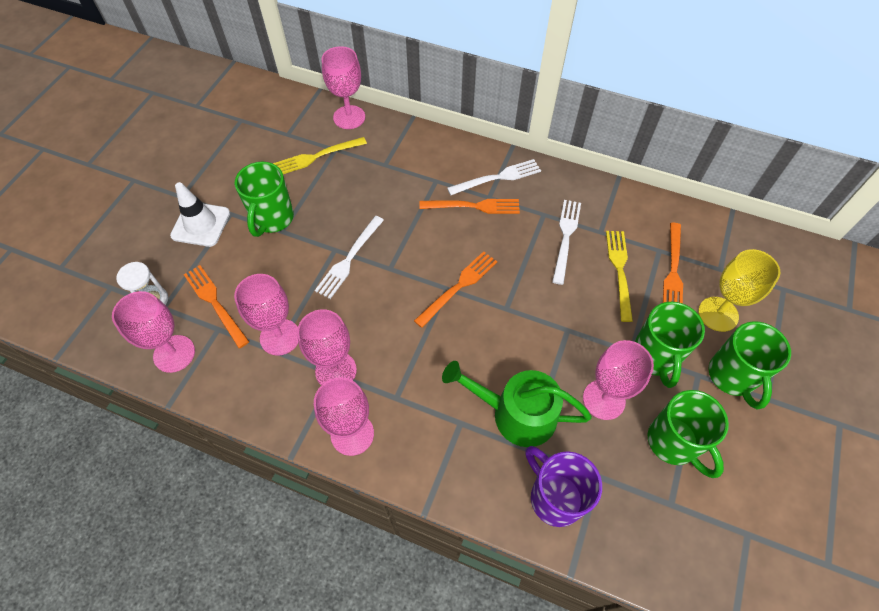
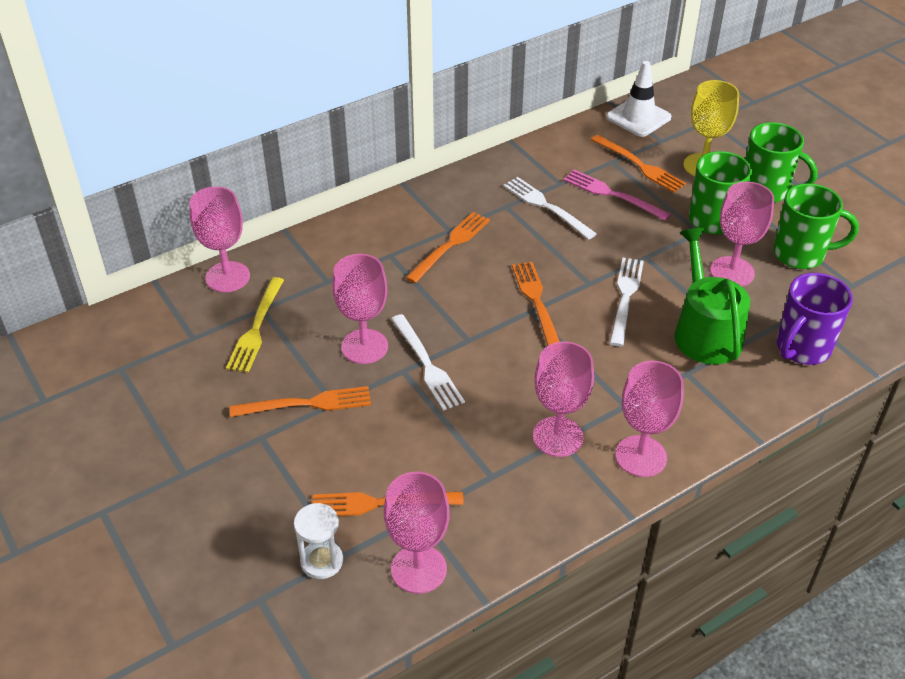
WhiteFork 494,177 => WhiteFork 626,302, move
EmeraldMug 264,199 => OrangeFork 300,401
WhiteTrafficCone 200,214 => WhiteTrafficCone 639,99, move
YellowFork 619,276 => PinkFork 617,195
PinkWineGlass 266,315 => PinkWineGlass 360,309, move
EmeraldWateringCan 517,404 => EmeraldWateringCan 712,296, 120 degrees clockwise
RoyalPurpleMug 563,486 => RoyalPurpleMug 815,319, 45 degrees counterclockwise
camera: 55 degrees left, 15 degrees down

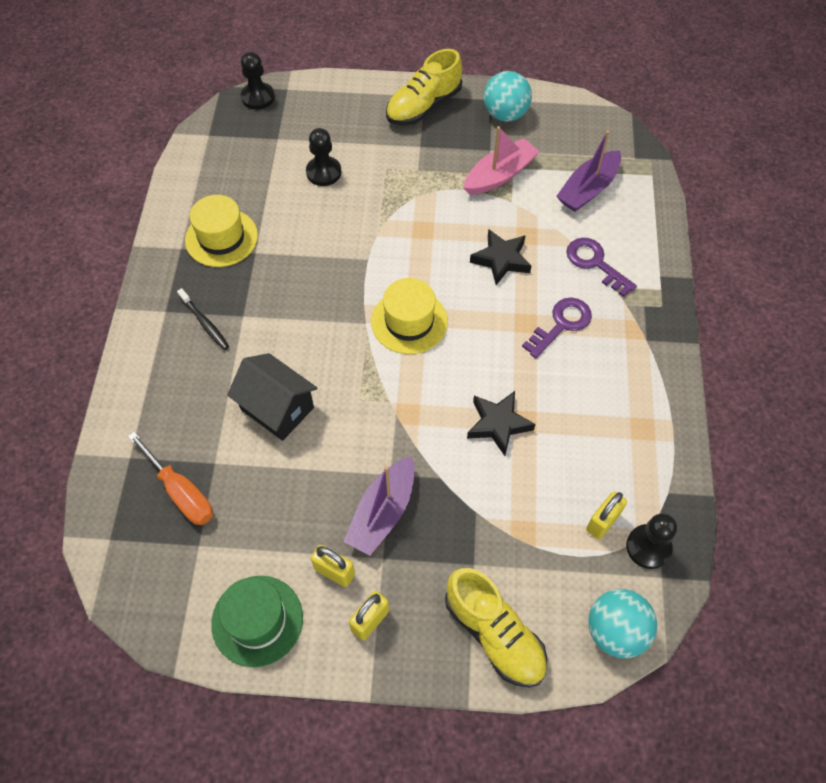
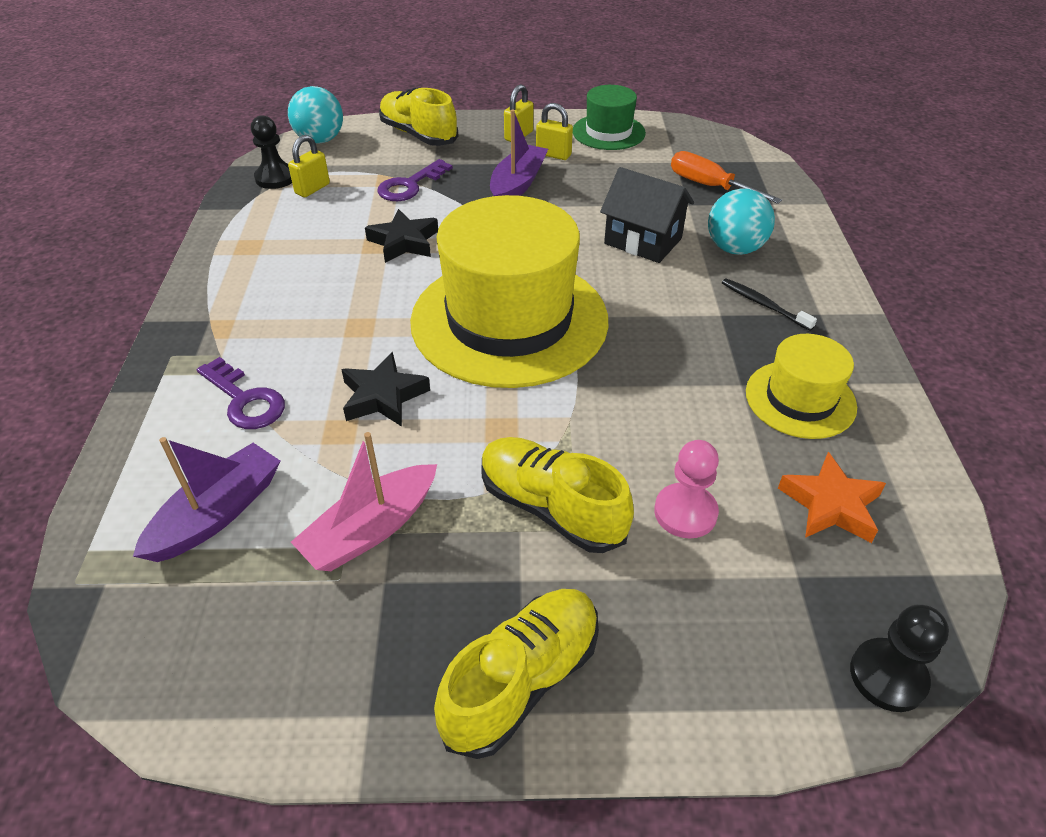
TealSphere 508,96 => TealSphere 741,221, move
BlackChessPawn 323,157 => PinkChessPawn 686,489
YellowHat 409,316 => YellowHat 509,291, x2.01
RoyalPurpleDoorKey 557,328 => RoyalPurpleDoorKey 415,180, move
nothing => YellowSneaker 557,495
nothing => OrangeStarShape 832,497
camera: 175 degrees right, 15 degrees down

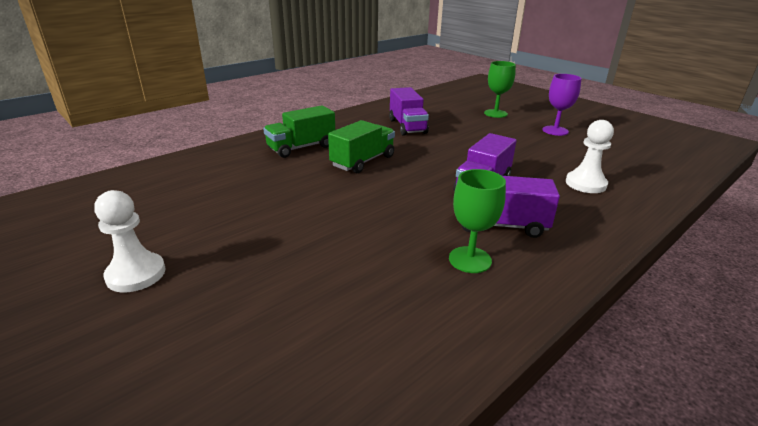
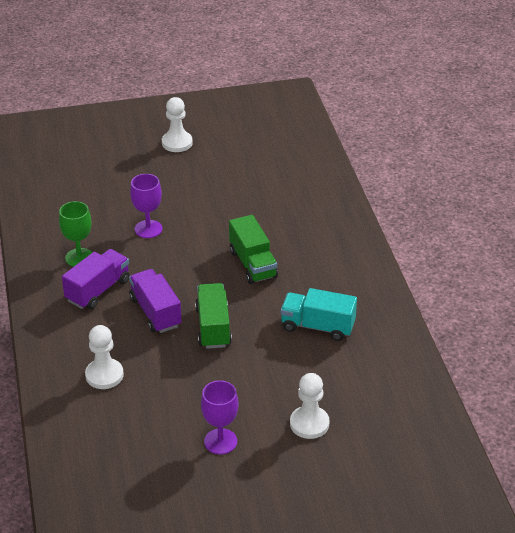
EmeraldWineGlass 500,89 => WhiteChessPawn 310,406
RoyalPurpleLorry 409,111 => TealLorry 318,314
EmeraldLorry 299,131 => EmeraldLorry 213,316, move
nothing => RoyalPurpleWineGlass 146,206
camera: 120 degrees right, 10 degrees up

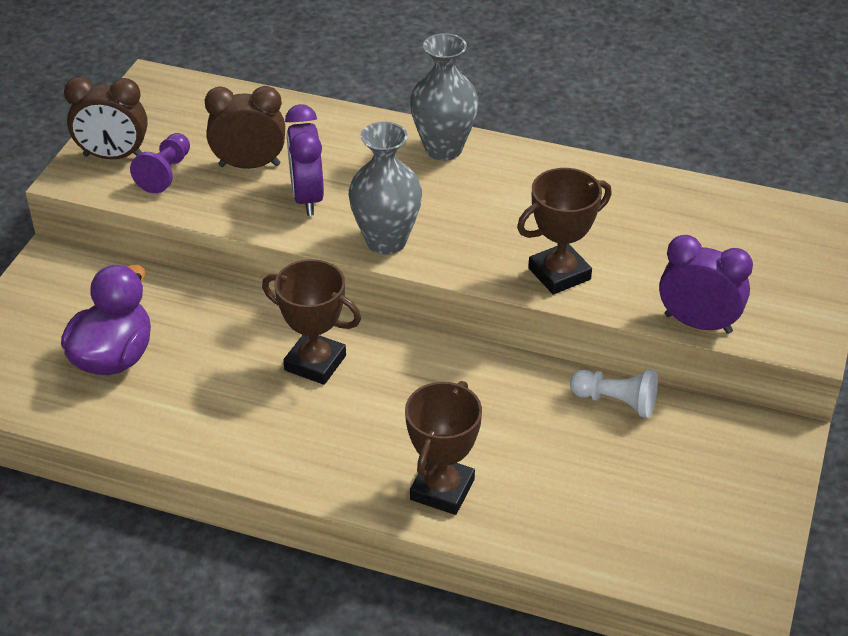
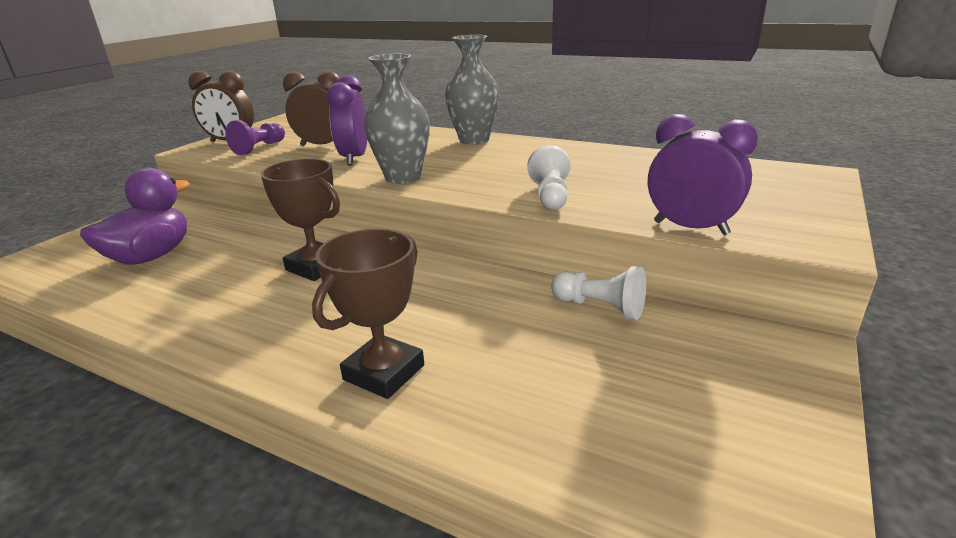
BrownAwardCup 564,231 => WhiteChessPawn 549,177
camera: 10 degrees right, 15 degrees down

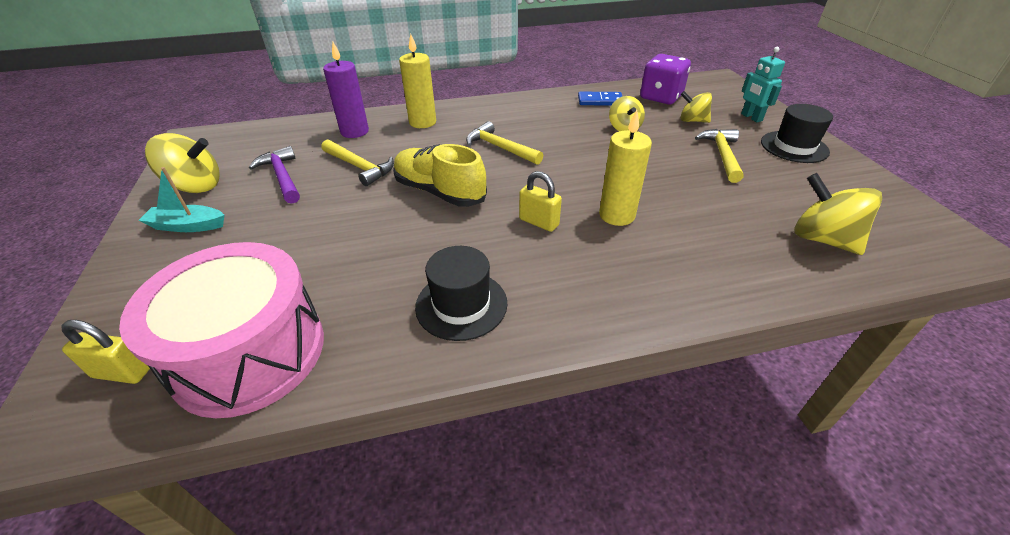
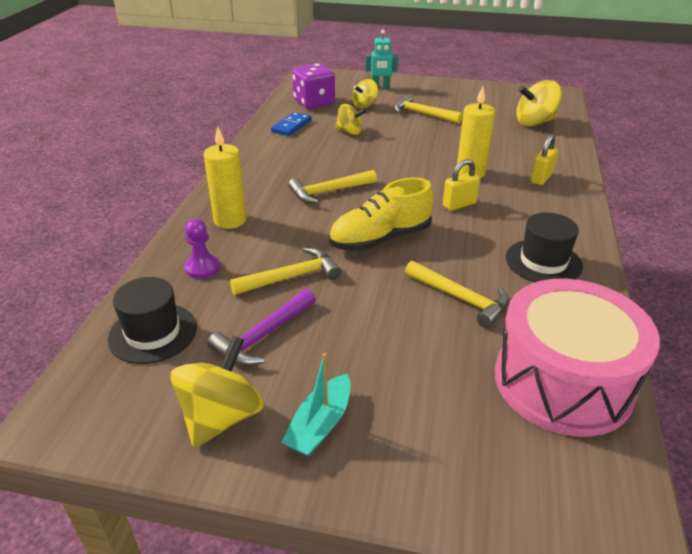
RoyalPurpleWaxCandle 346,90 => RoyalPurpleChessPawn 202,249
BlackHat 797,133 => BlackHat 152,320, move
RoyalPurpleClawHammer 274,175 => RoyalPurpleClawHammer 261,327, 45 degrees counterclockwise
YellowSmallLock 106,352 => YellowSmallLock 544,159, move
nothing => YellowClawHammer 457,294
camera: 65 degrees left, 5 degrees down

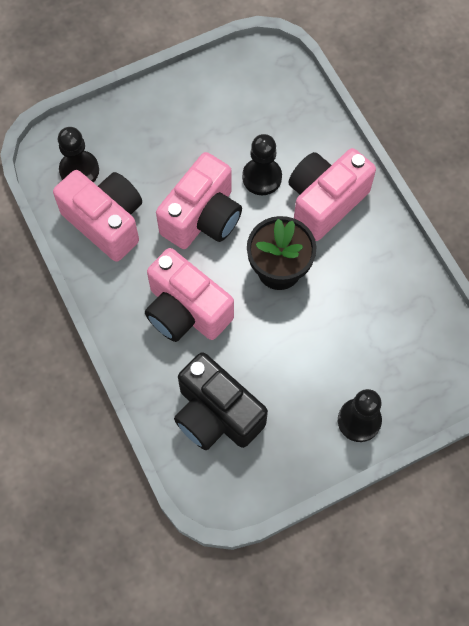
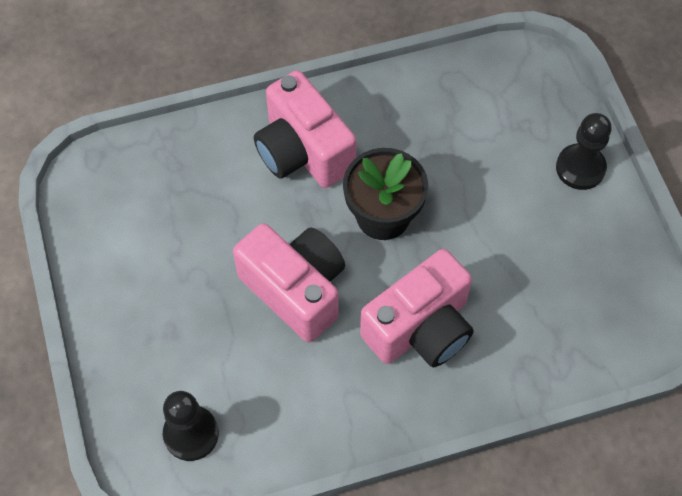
BlackChessPawn 262,164 => nothing
PinkPhotoCamera 97,216 => nothing
BlackPhotoCamera 221,401 => nothing
camera: 80 degrees left, 5 degrees down

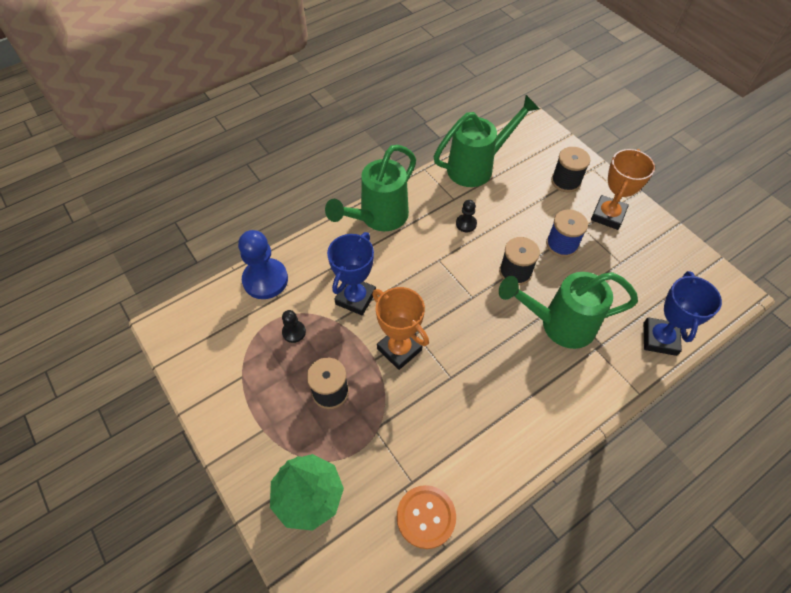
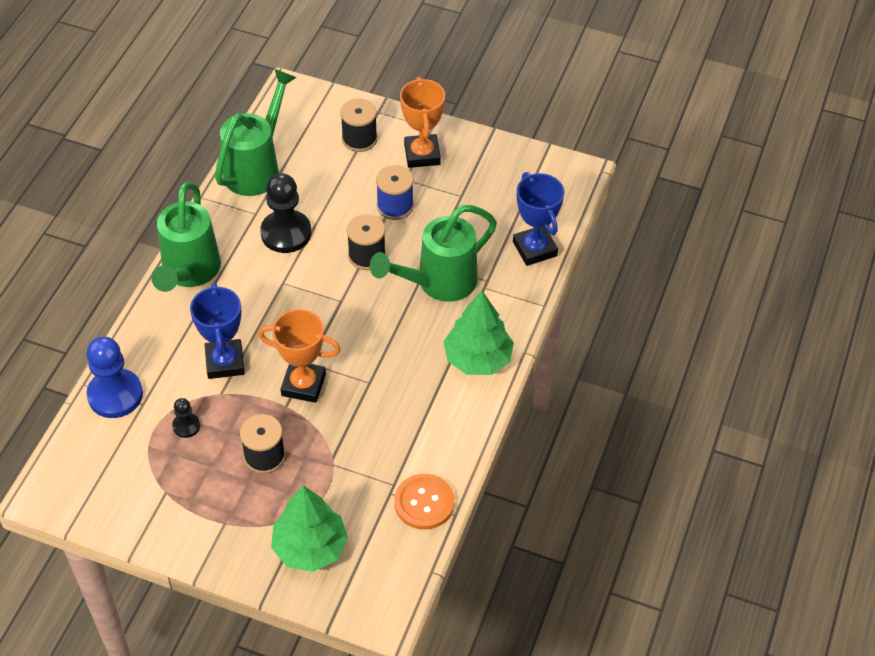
BlackChessPawn 466,216 => BlackChessPawn 285,213, x2.03
nothing => EmeraldTree 478,332
camera: 35 degrees left, 5 degrees down

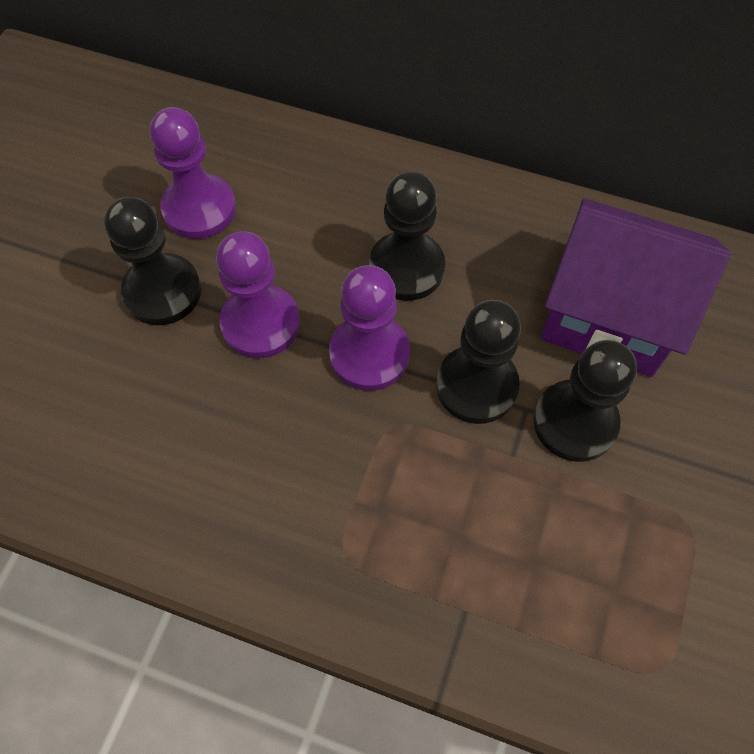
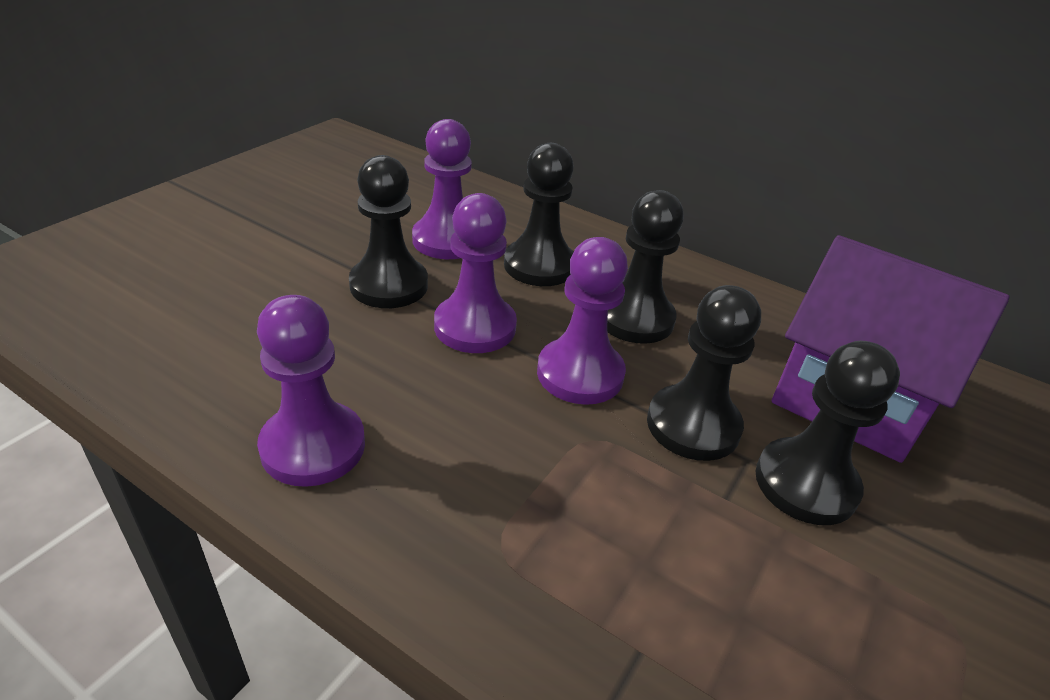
nothing => BlackChessPawn 539,214
nothing => RoyalPurpleChessPawn 311,391
camera: 10 degrees right, 25 degrees down

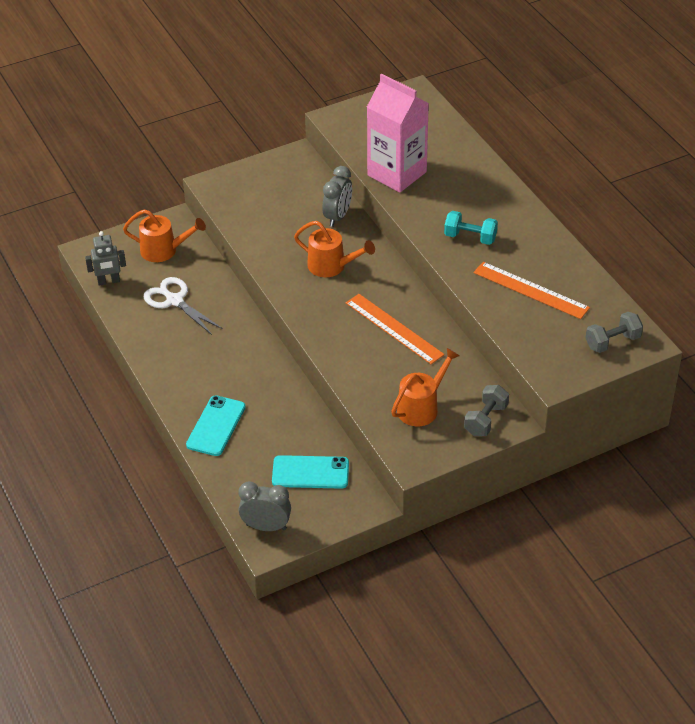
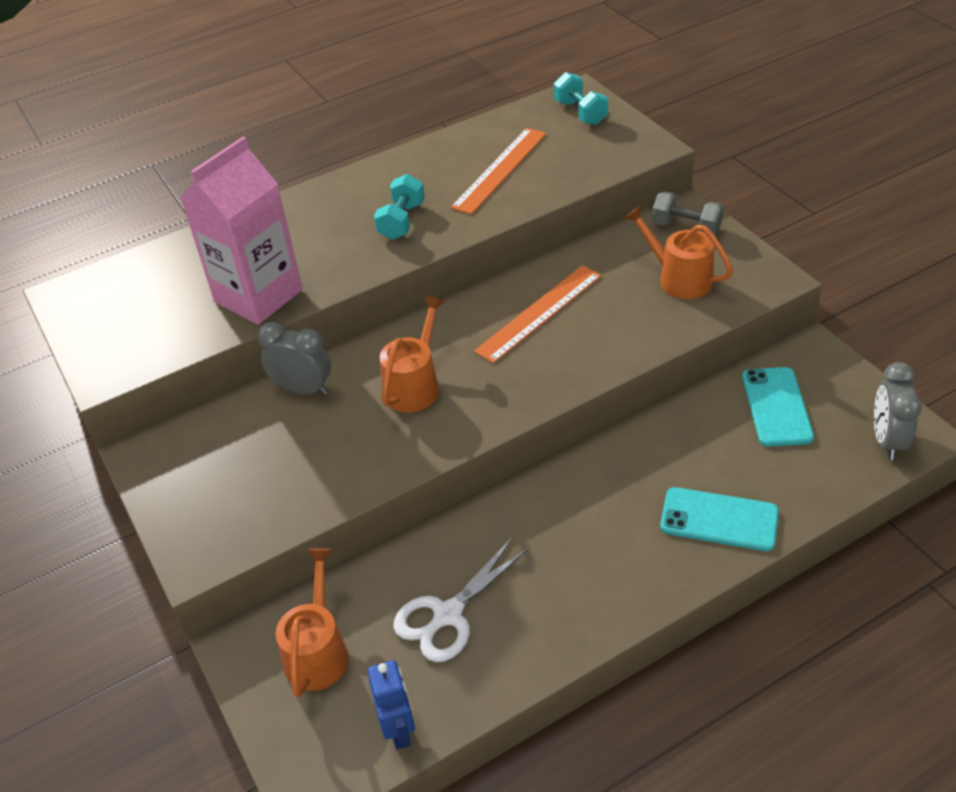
AshGreyToyRobot 105,258 => BlueToyRobot 391,704
AshGreyFreeWeight 614,332 => TealFreeWeight 581,98
camera: 90 degrees left, 0 degrees up

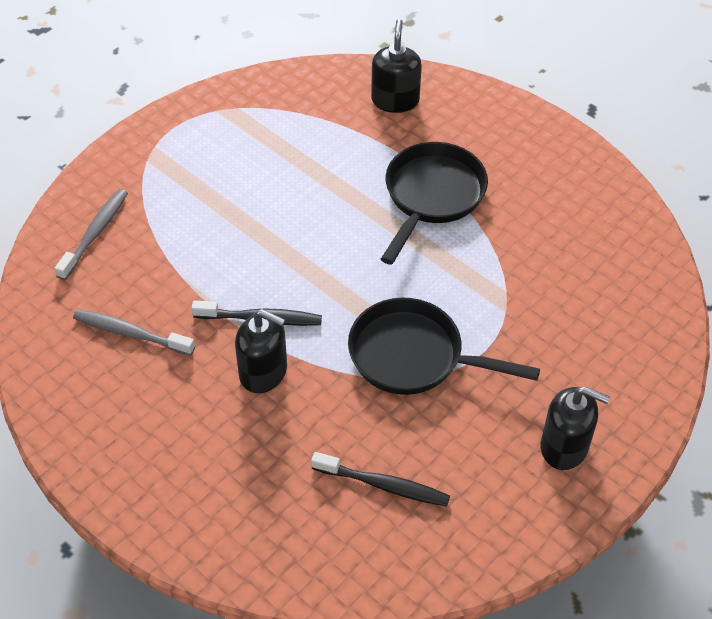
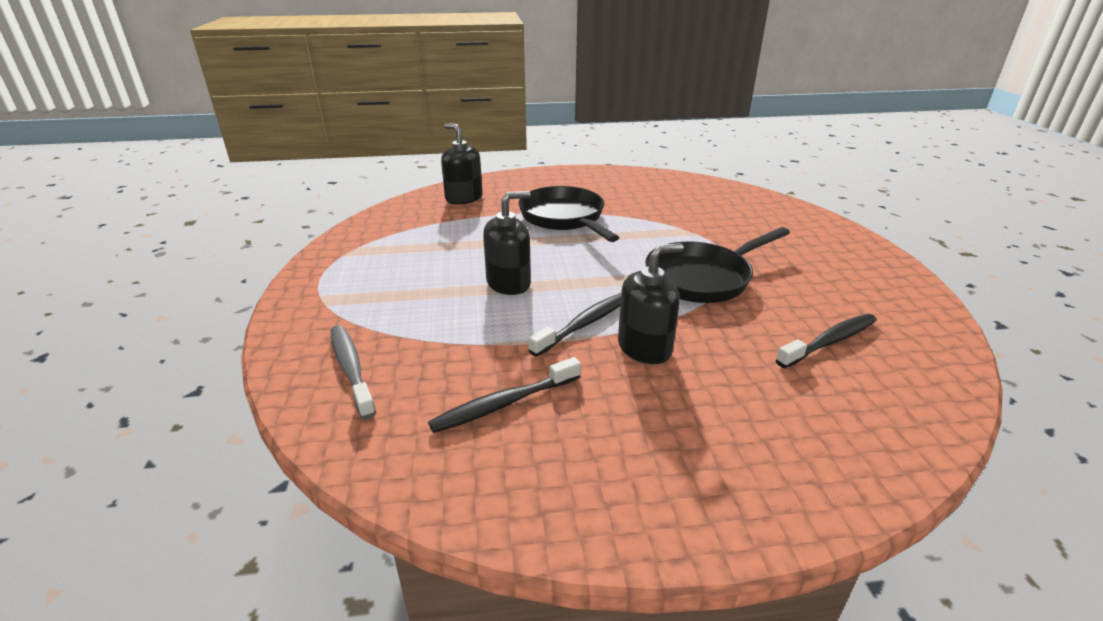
AshGreyDentalBrush 134,332 => BlackDentalBrush 504,395
BlackSoapDispenser 575,428 => BlackSoapDispenser 507,243, move
camera: 50 degrees left, 20 degrees down

